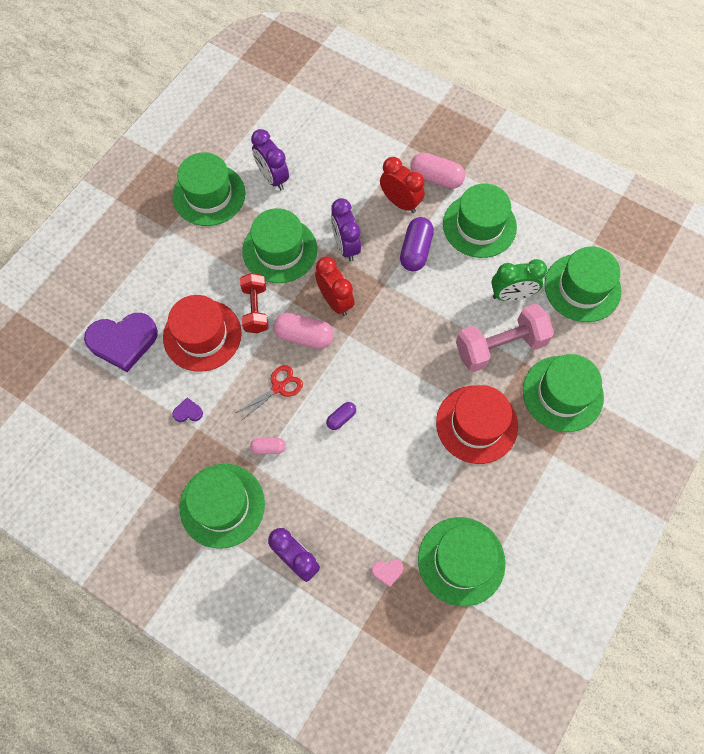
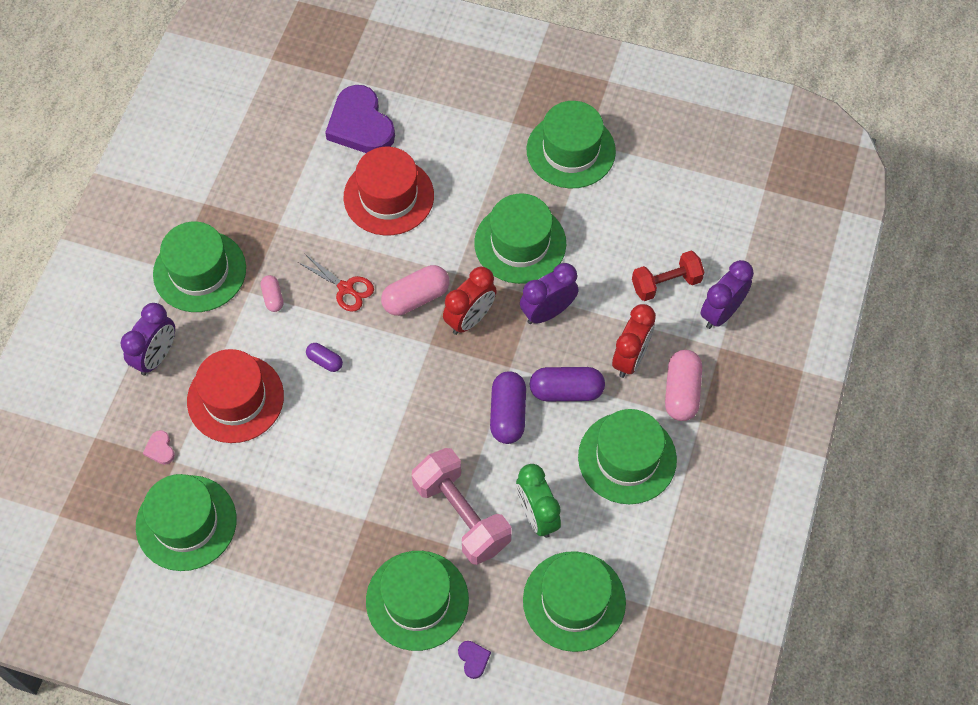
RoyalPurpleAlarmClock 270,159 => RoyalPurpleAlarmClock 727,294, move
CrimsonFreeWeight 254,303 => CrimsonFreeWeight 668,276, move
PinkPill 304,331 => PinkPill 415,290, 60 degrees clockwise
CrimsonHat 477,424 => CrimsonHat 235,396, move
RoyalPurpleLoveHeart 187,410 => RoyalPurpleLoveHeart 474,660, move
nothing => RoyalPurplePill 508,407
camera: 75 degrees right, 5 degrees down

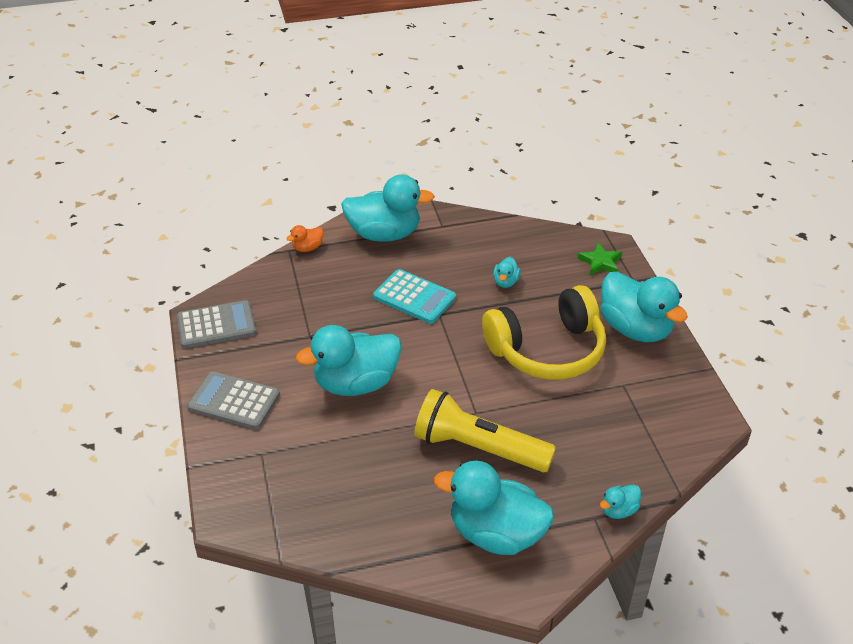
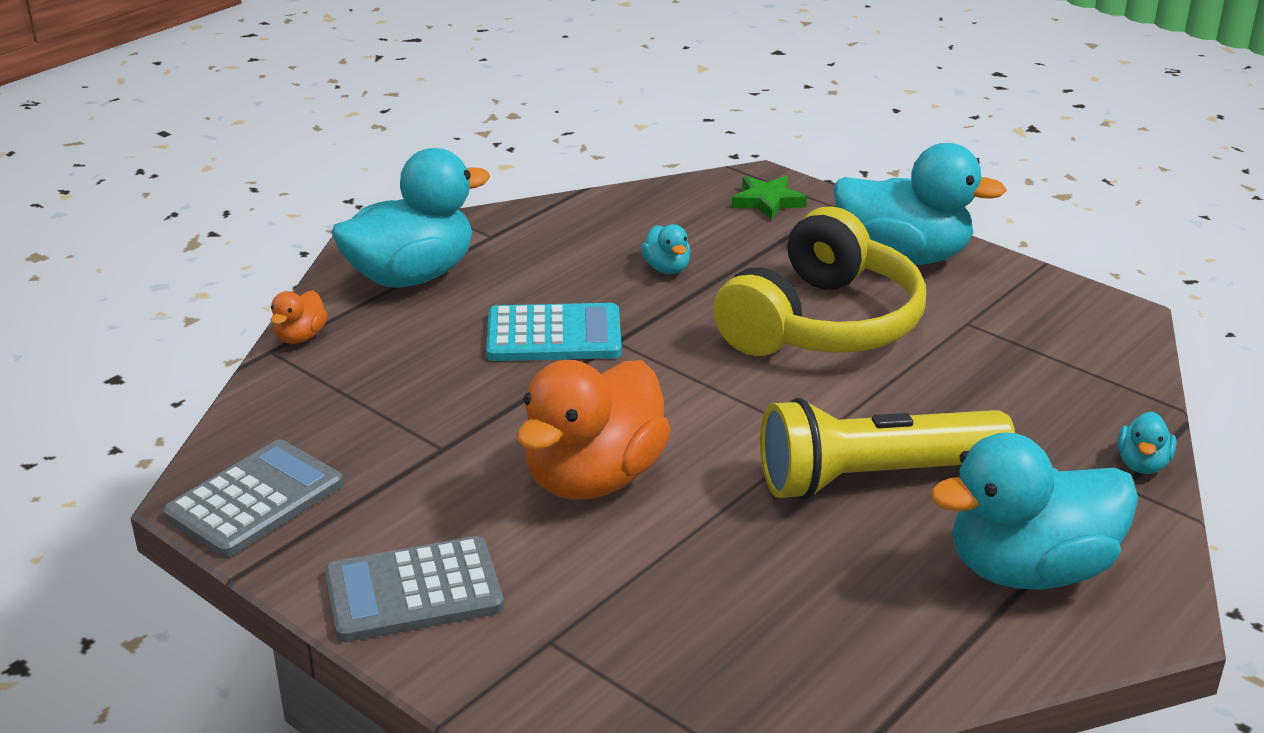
TealToyDuck 349,360 => OrangeToyDuck 594,430
camera: 35 degrees left, 10 degrees down

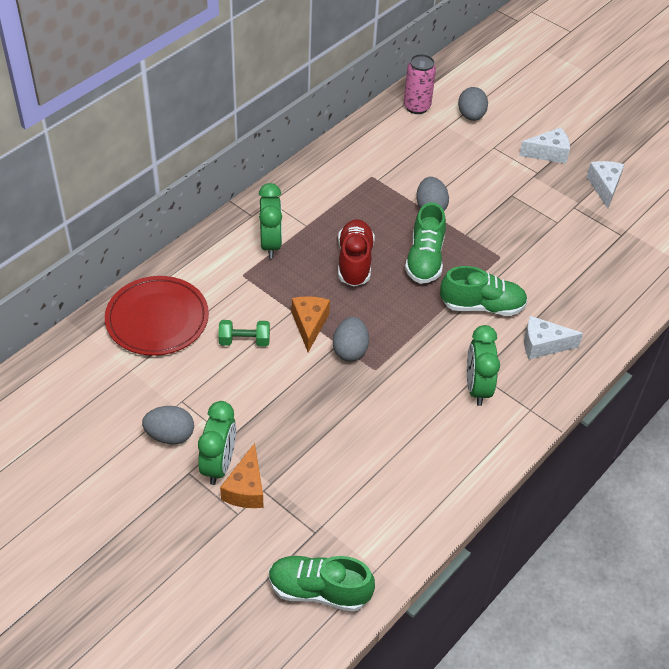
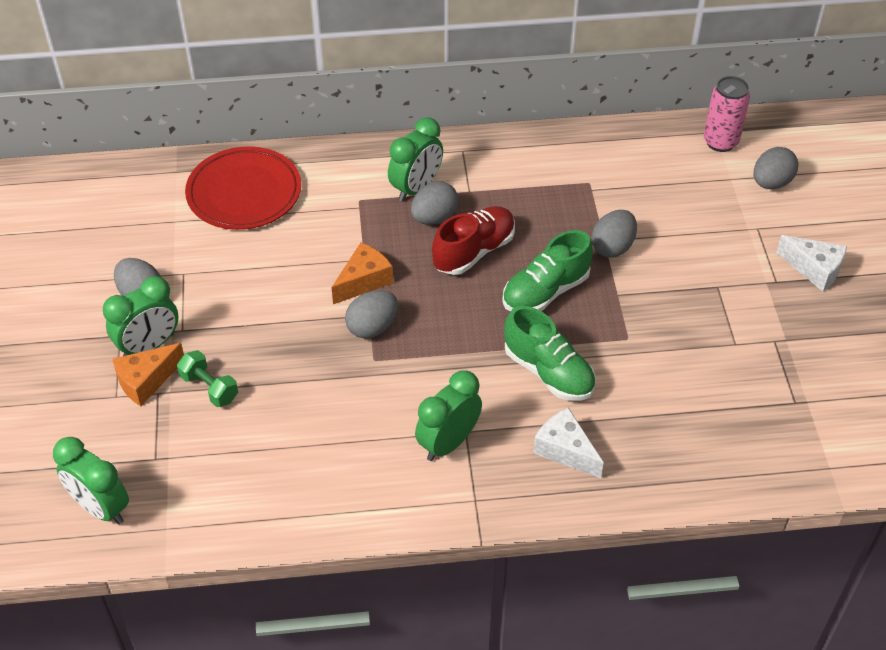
WhitePieceOfCheese 606,185 => nothing
EmeraldFreeWeight 244,333 => EmeraldFreeWeight 207,378, move
EmeraldSneaker 322,584 => EmeraldAlarmClock 91,480
nothing => AshGreyEgg 434,203
camera: 45 degrees right, 0 degrees up

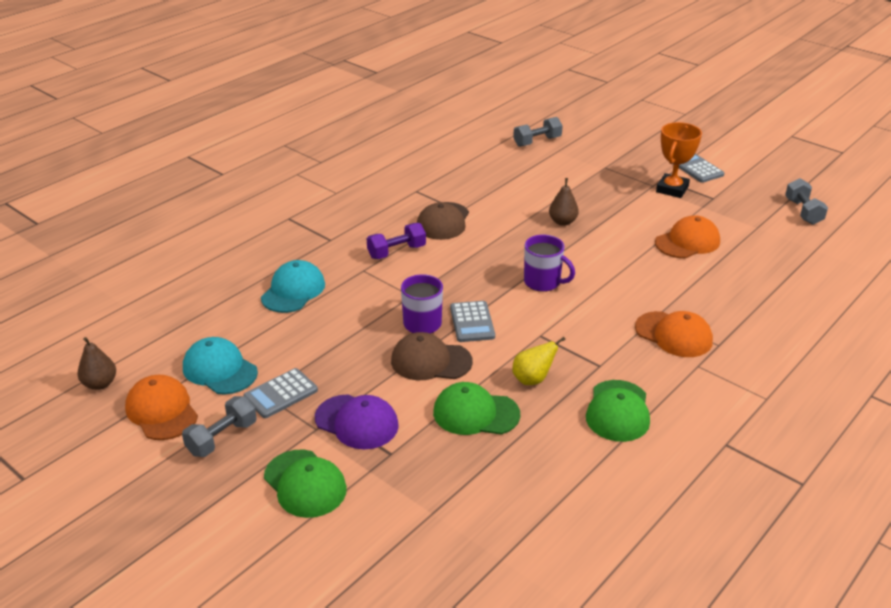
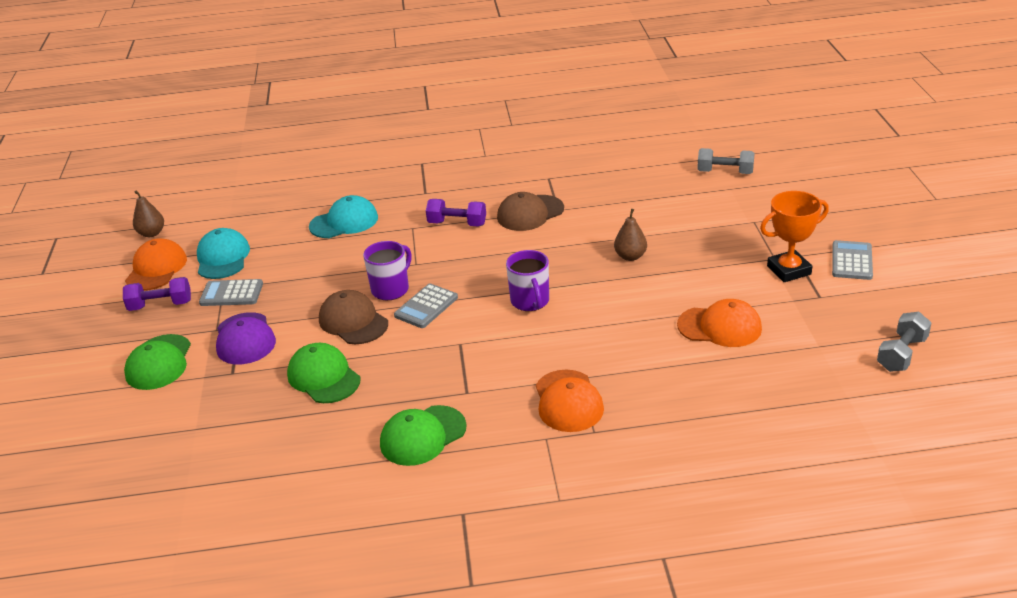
YellowPearFruit 538,361 => nothing
AshGreyFreeWeight 219,426 => RoyalPurpleFreeWeight 157,294
camera: 45 degrees right, 0 degrees up

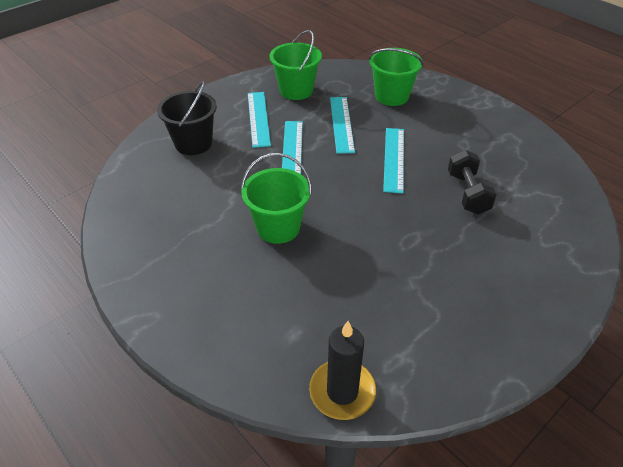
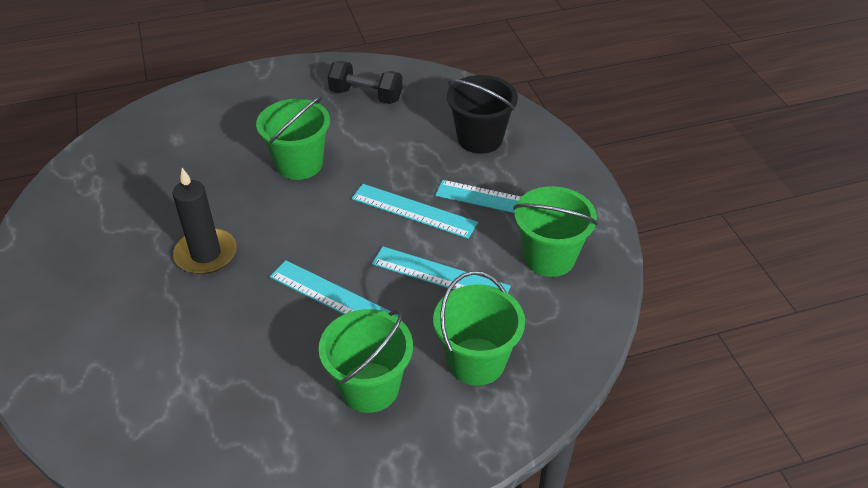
BlackFreeWeight 472,182 => BlackFreeWeight 365,82, move
BlackWaxCandle 342,370 => BlackWaxCandle 205,221, move
nothing => EmeraldSandBucket 366,361
camera: 115 degrees right, 0 degrees up

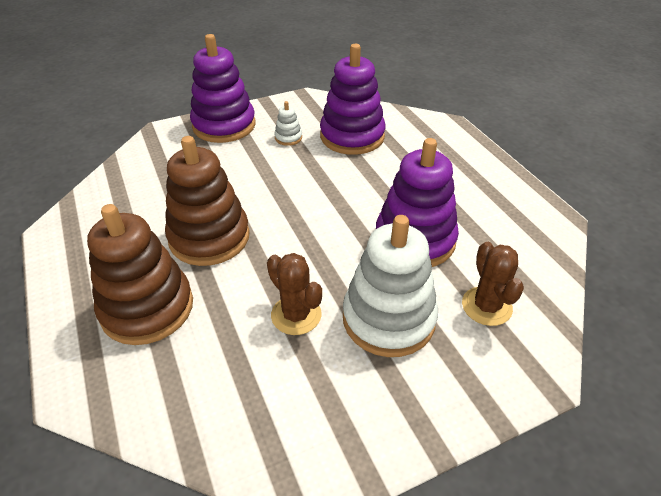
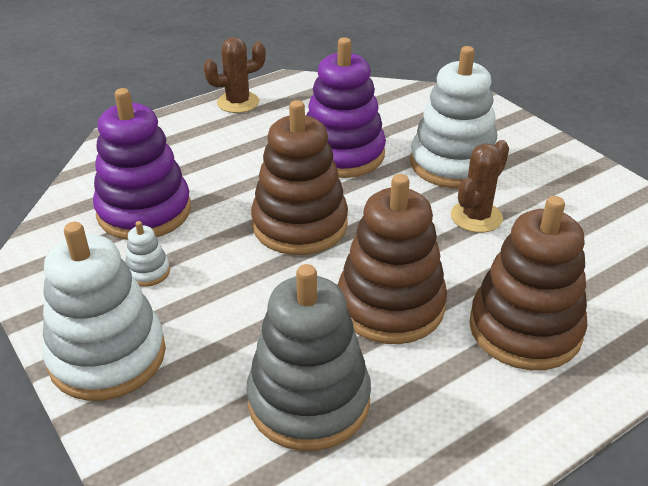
RoyalPurpleStackingToy 223,88 => WhiteStackingToy 104,311
BrownCactus 493,284 => BrownCactus 234,75, move
nothing => BrownStackingToy 299,177
nothing => AshGreyStackingToy 308,357
camera: 100 degrees left, 5 degrees down

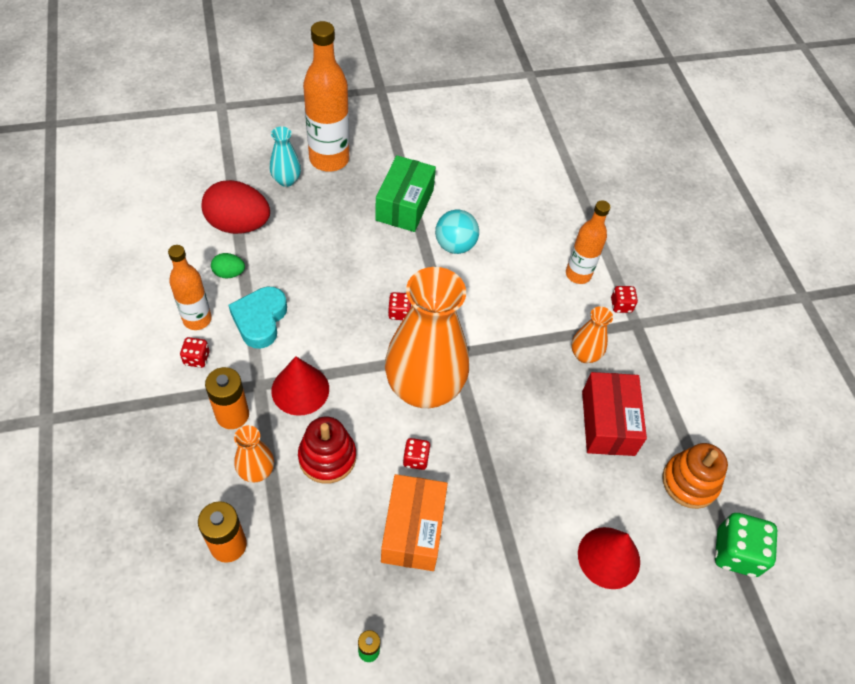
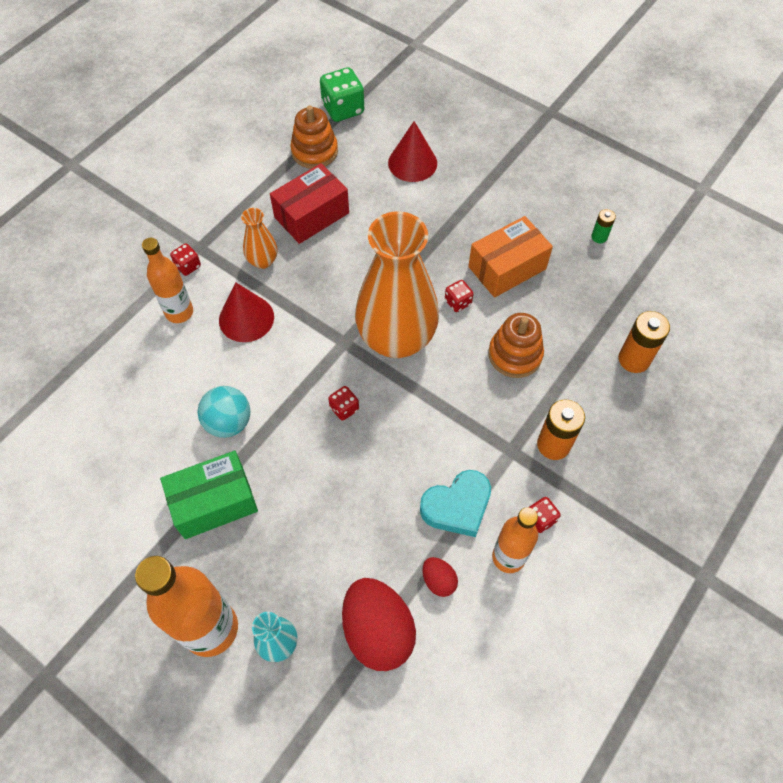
EmeraldEgg 228,265 => CrimsonEgg 440,577
CrimsonCone 300,386 => CrimsonCone 246,312, move
CrimsonStackingToy 327,450 => OrangeStackingToy 516,345
OrangeFlowerVase 254,454 => nothing
camera: 125 degrees left, 5 degrees up

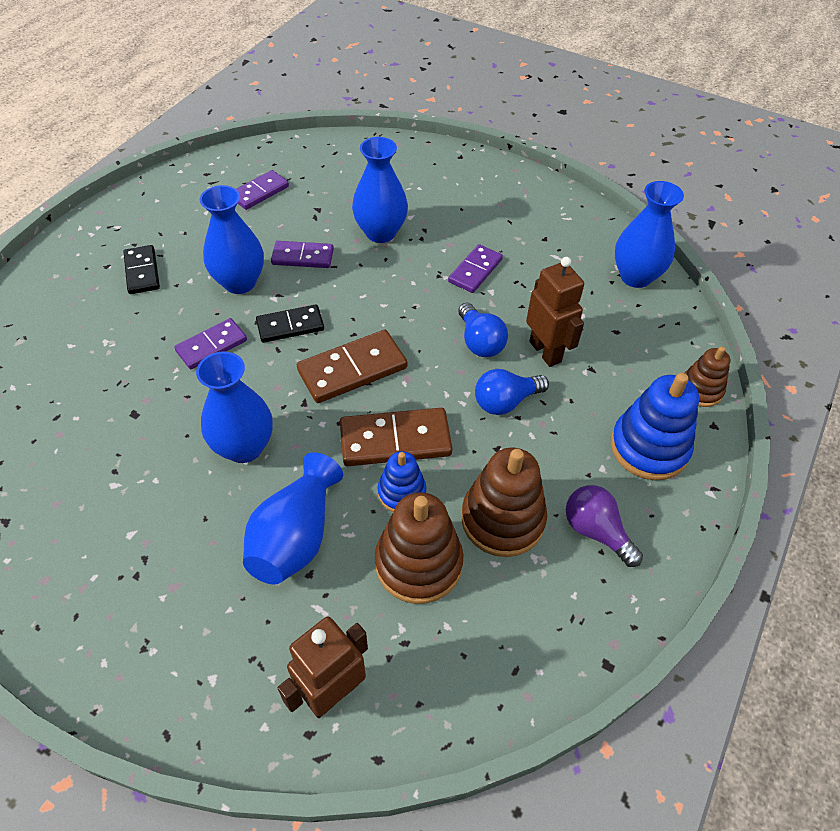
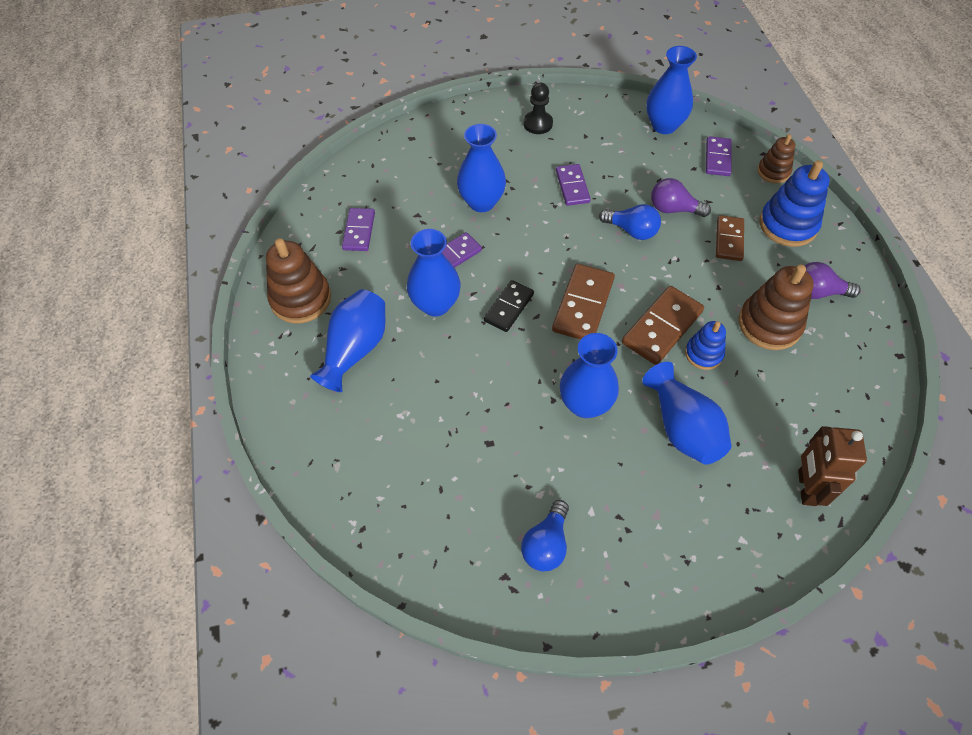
BlackDominoPiece 141,269 => BlueFlowerVase 347,340
BrownToyRobot 555,312 => RoyalPurpleBulb 681,197
RoyalPurpleDominoPiece 210,343 => RoyalPurpleDominoPiece 719,156, move
BlueBulb 512,392 => BlueBulb 545,535, move
BrownStackingToy 419,548 => BrownStackingToy 298,280, move
nothing => BlackChessPawn 538,108
nothing => BrownDominoPiece 730,238
camera: 40 degrees left, 5 degrees up

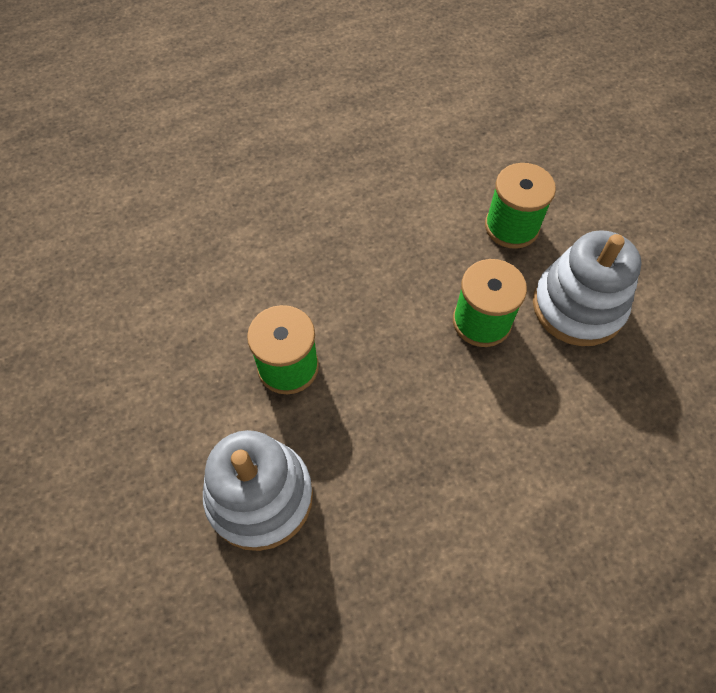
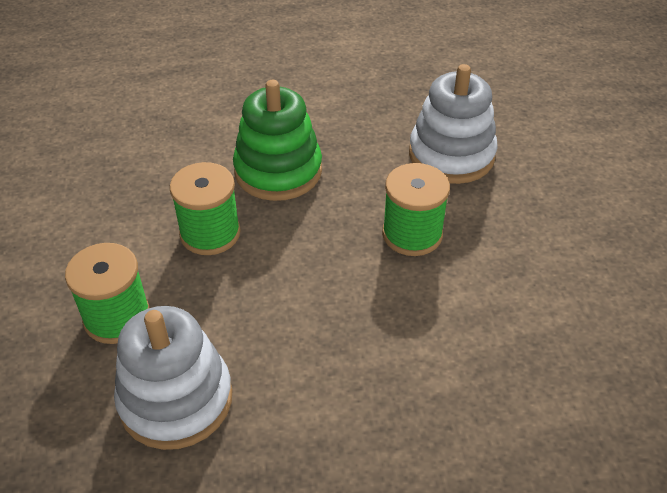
WhiteStackingToy 587,288 => WhiteStackingToy 173,378, move
nothing => EmeraldStackingToy 277,140
camera: 165 degrees left, 15 degrees down

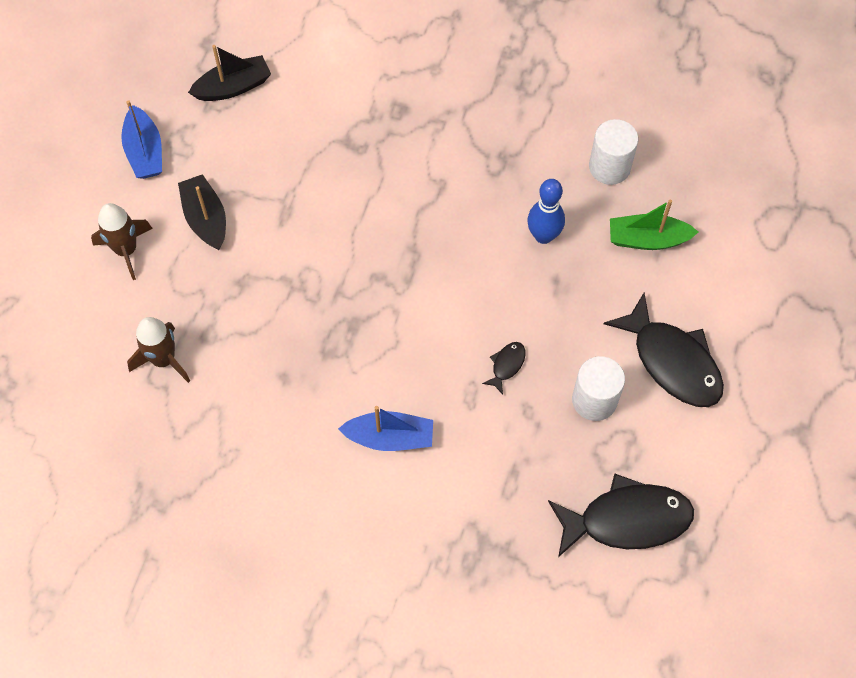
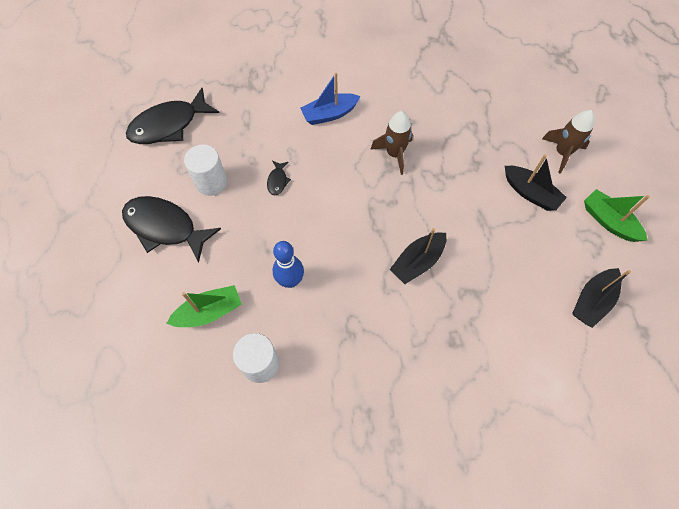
BlueSailboat 141,139 => EmeraldSailboat 617,215
BrownToyRocket 158,350 => BrownToyRocket 391,143, move
nothing => BlackSailboat 417,256
camera: 155 degrees right, 0 degrees up

